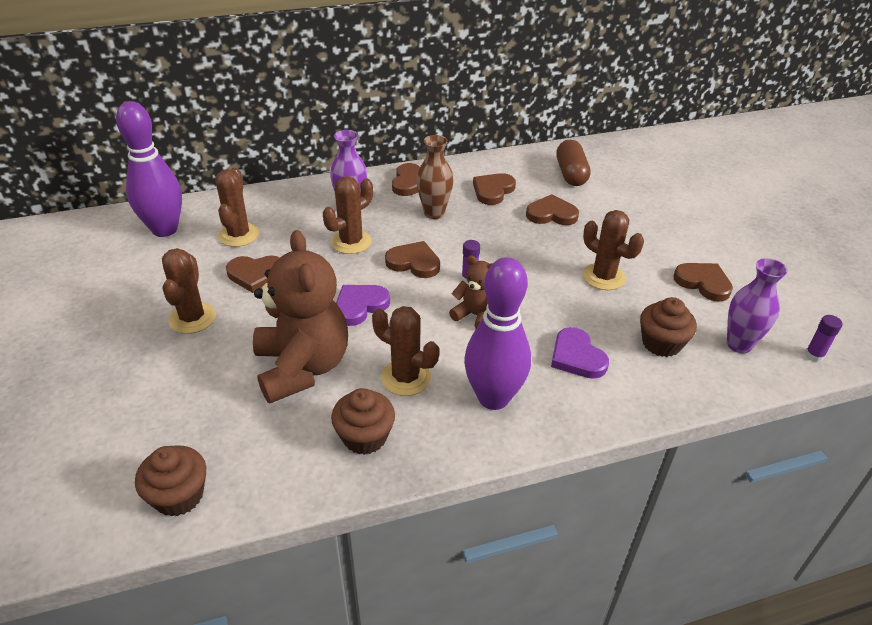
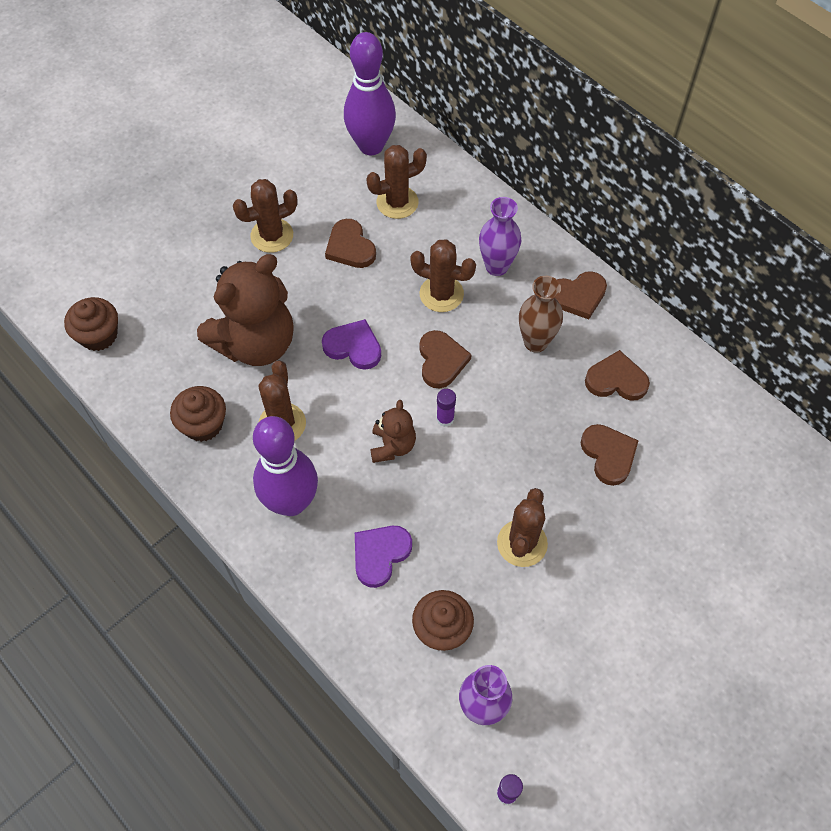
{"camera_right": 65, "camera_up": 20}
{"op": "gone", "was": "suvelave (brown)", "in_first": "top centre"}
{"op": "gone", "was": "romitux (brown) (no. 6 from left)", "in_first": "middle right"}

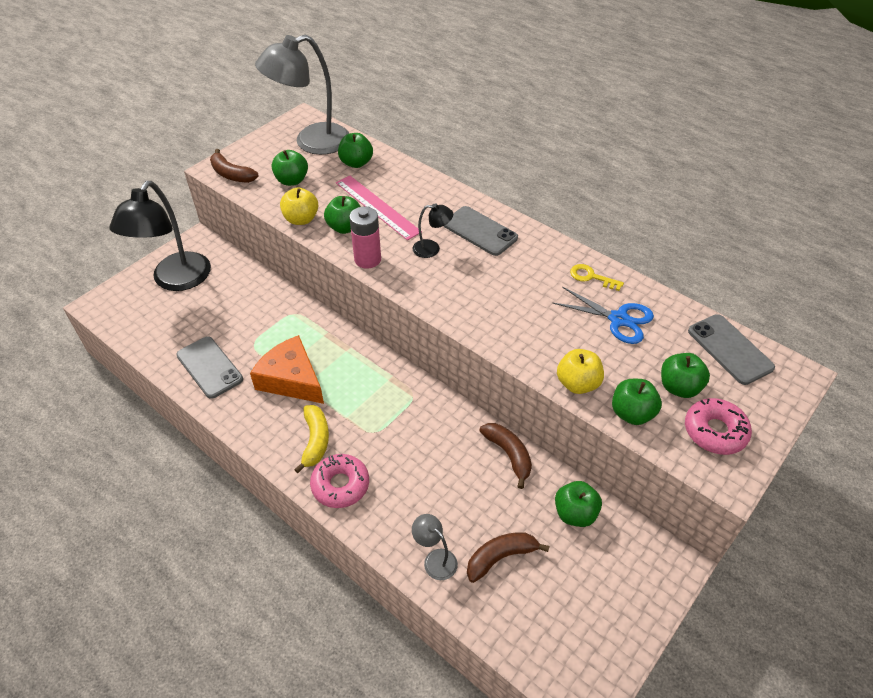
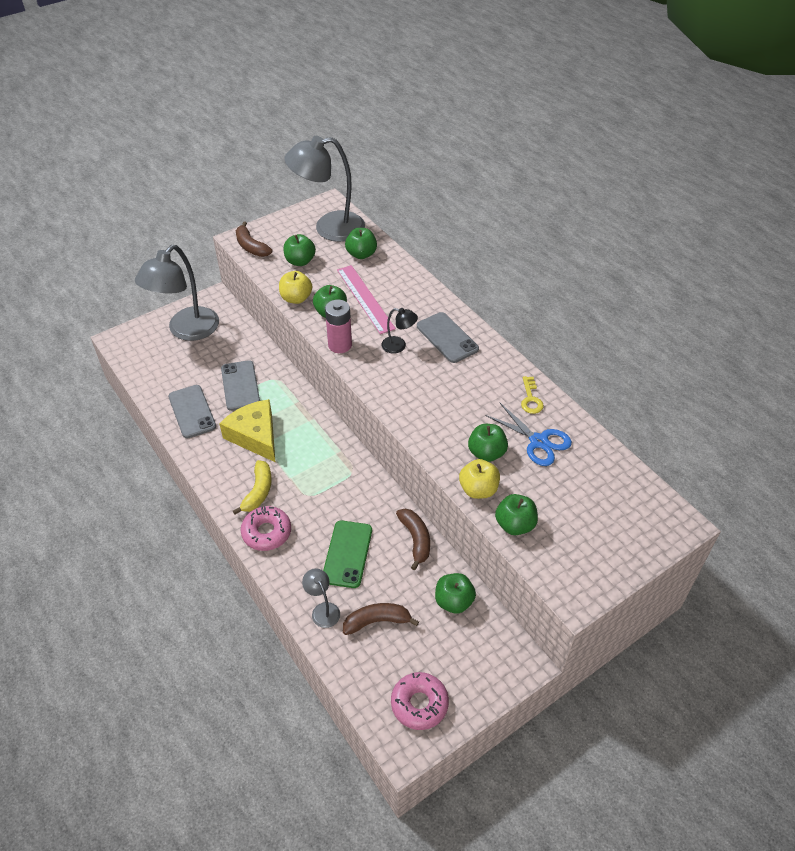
{"camera_right": 15, "camera_up": 0}
{"op": "repainted", "was": "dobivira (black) (no. 1 from left)", "now": "dobivira (grey) (no. 1 from left)", "in_first": "middle left", "in_second": "middle left"}
{"op": "repainted", "was": "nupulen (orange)", "now": "nupulen (yellow)", "in_first": "middle left", "in_second": "middle left"}
{"op": "rotated", "was": "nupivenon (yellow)", "in_first": "middle right", "in_second": "middle right", "clockwise": -135}
{"op": "shifted", "was": "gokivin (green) (no. 6 from left in the first image)", "now": "gokivin (green) (no. 5 from left)", "in_first": "middle right", "in_second": "centre"}
{"op": "shifted", "was": "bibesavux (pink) (no. 2 from left)", "in_first": "middle right", "in_second": "bottom centre"}
{"op": "shifted", "was": "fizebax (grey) (no. 3 from left in the first image)", "now": "fizebax (grey) (no. 2 from left)", "in_first": "middle right", "in_second": "middle left"}
{"op": "new", "now": "fizebax (green)", "in_second": "centre"}

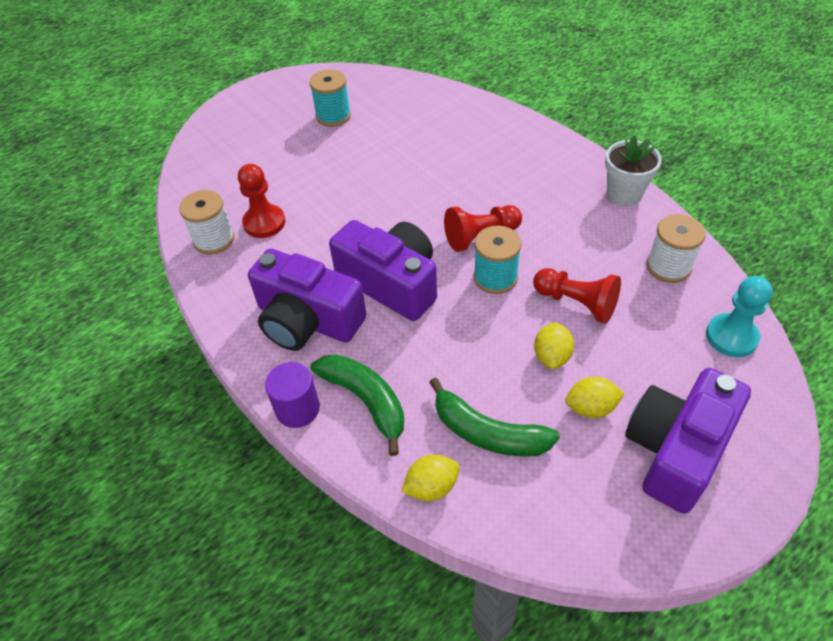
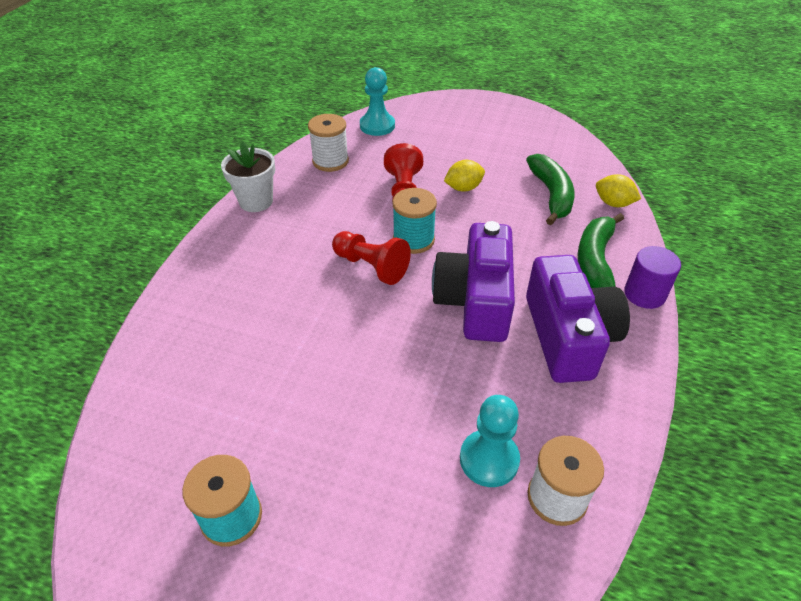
{"camera_right": -125, "camera_up": -5}
{"op": "repainted", "was": "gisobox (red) (no. 1 from left)", "now": "gisobox (turquoise) (no. 2 from left)", "in_first": "top left", "in_second": "bottom centre"}
{"op": "gone", "was": "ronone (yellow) (no. 3 from left)", "in_first": "middle right"}
{"op": "gone", "was": "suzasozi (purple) (no. 3 from left)", "in_first": "bottom right"}

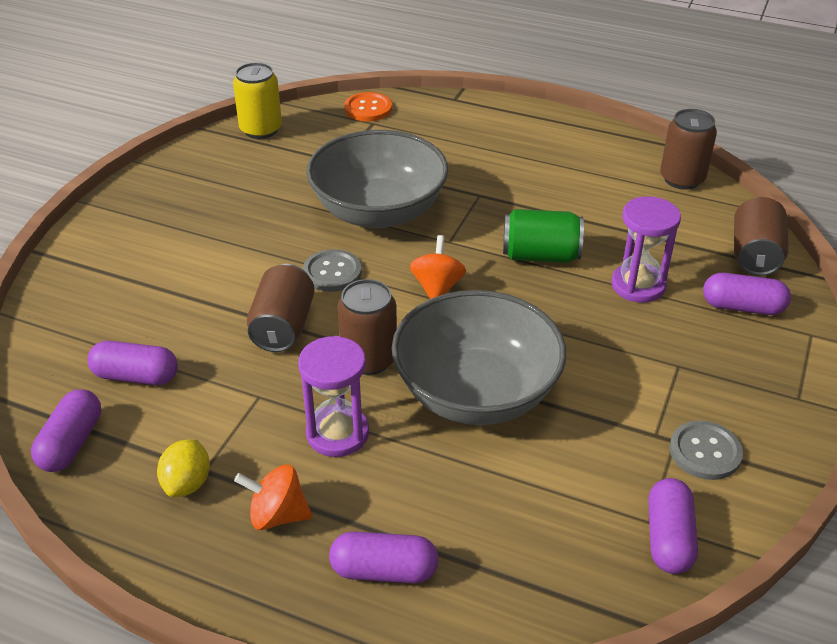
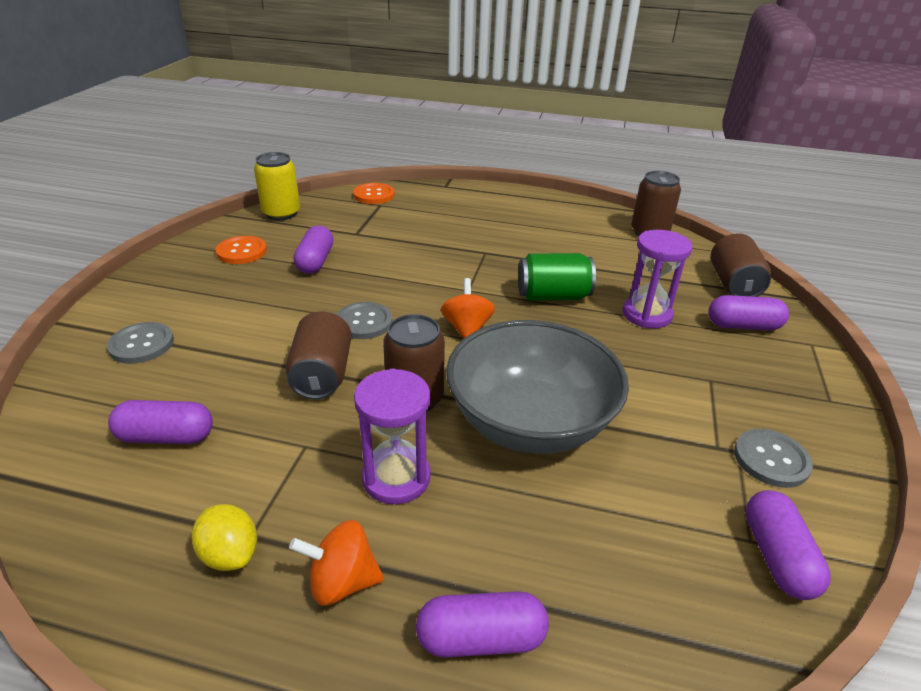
{"camera_right": -10, "camera_up": -5}
{"op": "shifted", "was": "suvelave (purple) (no. 1 from left in the first image)", "now": "suvelave (purple) (no. 2 from left)", "in_first": "bottom left", "in_second": "centre"}
{"op": "rotated", "was": "ronone (yellow)", "in_first": "bottom left", "in_second": "bottom left", "clockwise": -45}
{"op": "gone", "was": "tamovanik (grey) (no. 1 from left)", "in_first": "top centre"}
{"op": "new", "now": "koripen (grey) (no. 1 from left)", "in_second": "middle left"}
{"op": "new", "now": "koripen (orange) (no. 1 from left)", "in_second": "middle left"}

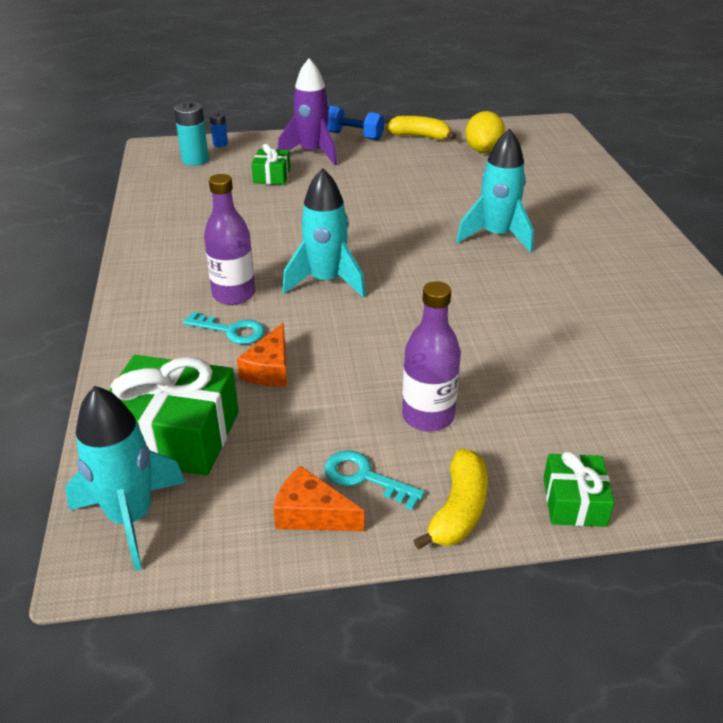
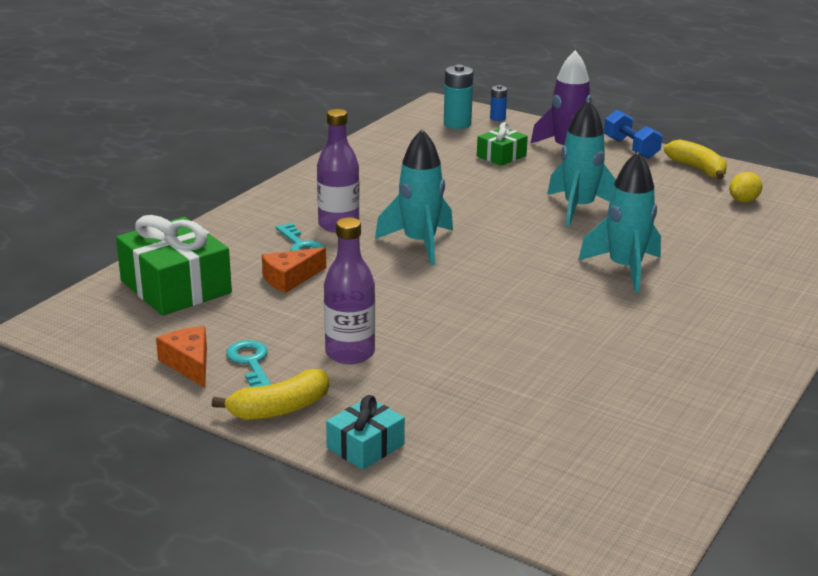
{"camera_right": 40, "camera_up": -10}
{"op": "shifted", "was": "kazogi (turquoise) (no. 1 from left in the first image)", "now": "kazogi (turquoise) (no. 2 from left)", "in_first": "middle left", "in_second": "top right"}
{"op": "scaled", "was": "ronone (yellow)", "in_first": "top right", "in_second": "top right", "ratio": 0.64}
{"op": "repainted", "was": "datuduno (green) (no. 3 from left)", "now": "datuduno (turquoise)", "in_first": "bottom right", "in_second": "bottom centre"}

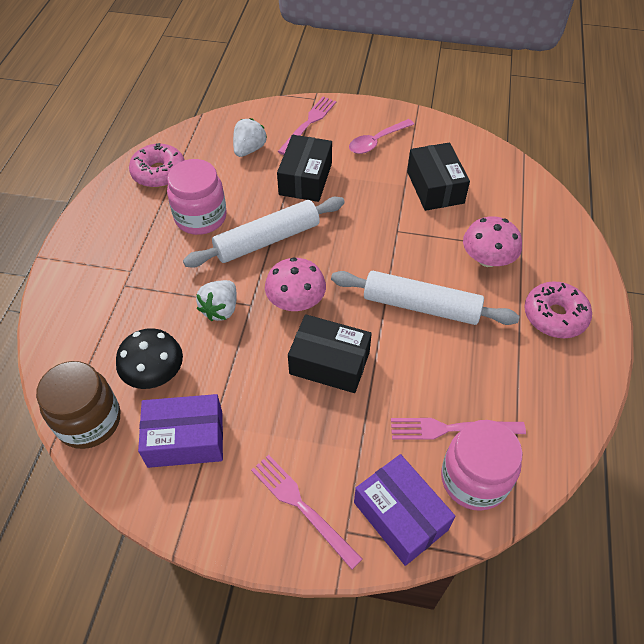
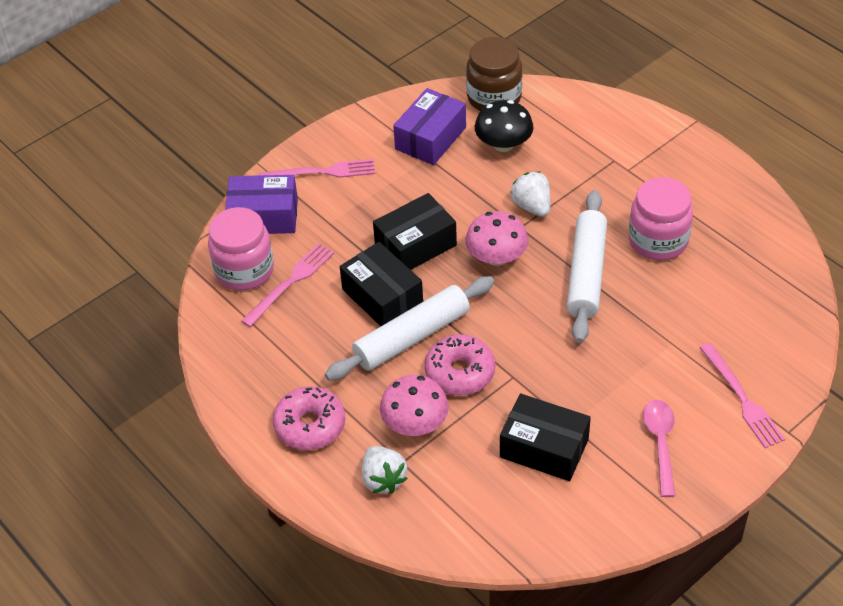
{"camera_right": 130, "camera_up": -5}
{"op": "shifted", "was": "bibesavux (pink) (no. 1 from left in the first image)", "now": "bibesavux (pink) (no. 2 from left)", "in_first": "top left", "in_second": "centre"}
{"op": "shifted", "was": "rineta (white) (no. 2 from left in the first image)", "now": "rineta (white) (no. 1 from left)", "in_first": "top centre", "in_second": "bottom centre"}
{"op": "shifted", "was": "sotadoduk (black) (no. 1 from left)", "in_first": "top centre", "in_second": "centre"}

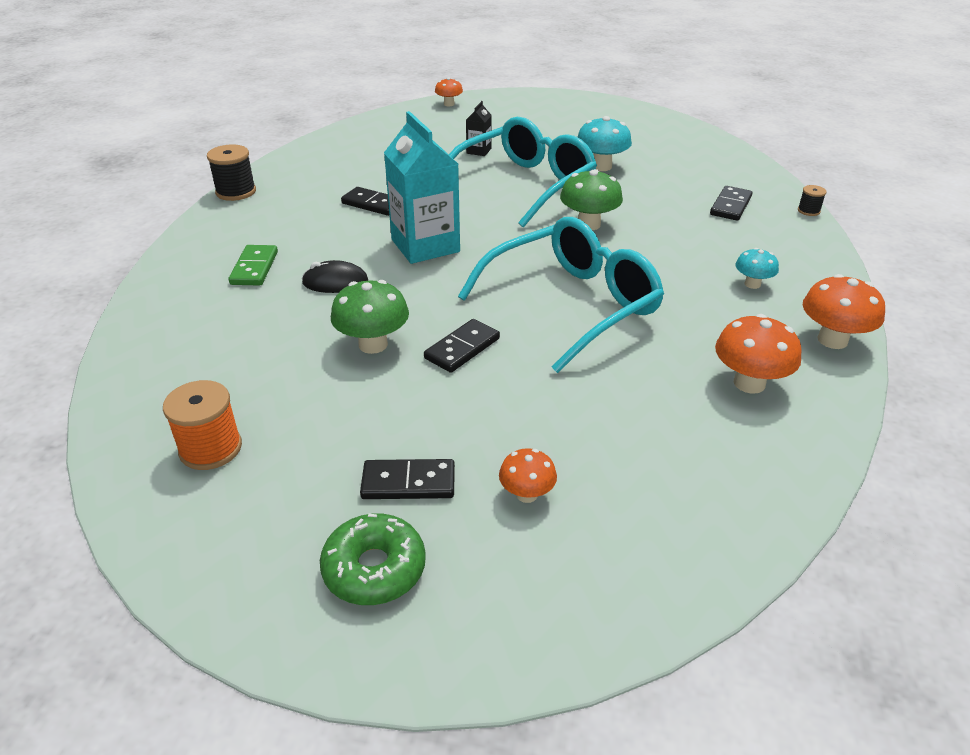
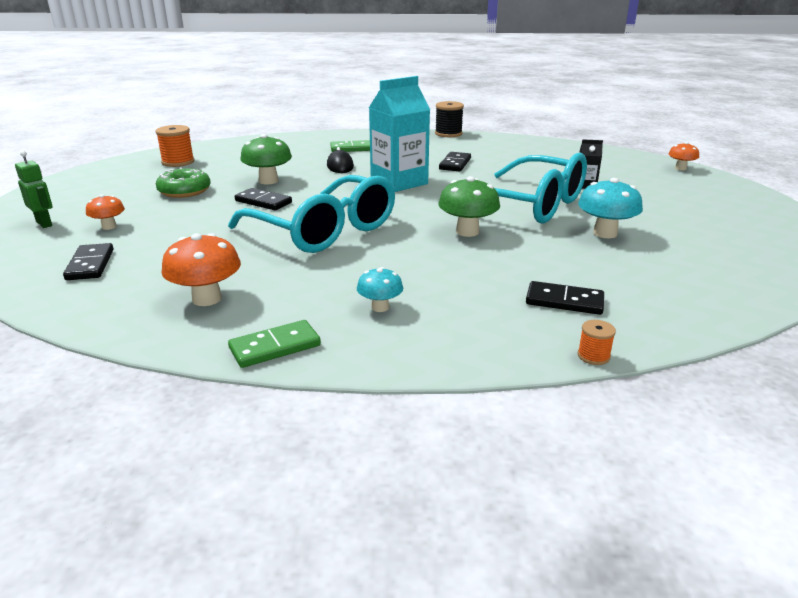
{"camera_right": 80, "camera_up": -10}
{"op": "shifted", "was": "bibesavux (green)", "in_first": "bottom centre", "in_second": "top left"}
{"op": "shifted", "was": "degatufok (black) (no. 2 from left in the first image)", "now": "degatufok (black) (no. 1 from left)", "in_first": "centre", "in_second": "middle left"}
{"op": "repainted", "was": "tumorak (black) (no. 2 from left)", "now": "tumorak (orange) (no. 2 from left)", "in_first": "top right", "in_second": "middle right"}
{"op": "swapped", "was": "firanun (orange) (no. 4 from left)", "now": "degatufok (green) (no. 1 from left)", "in_first": "middle right", "in_second": "centre"}
{"op": "new", "now": "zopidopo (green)", "in_second": "top left"}

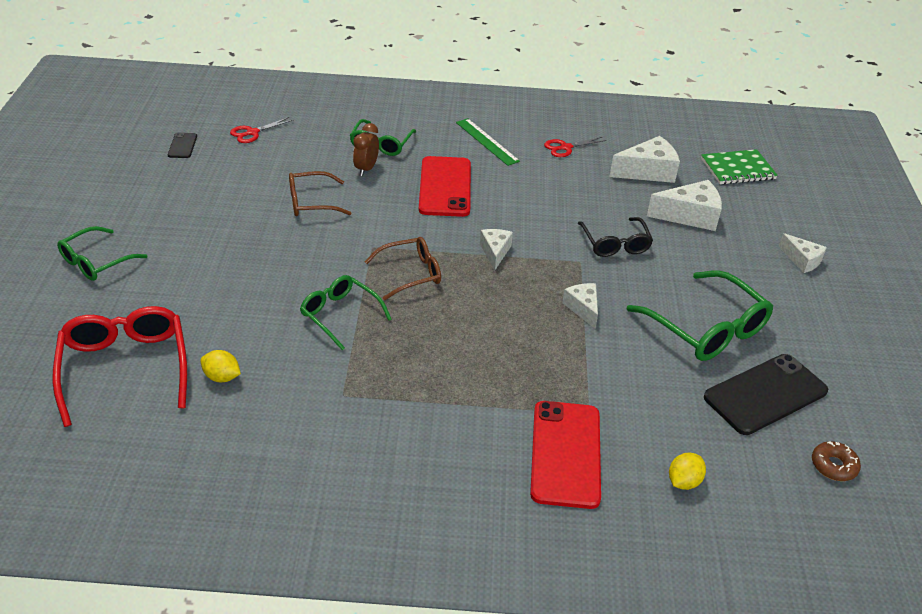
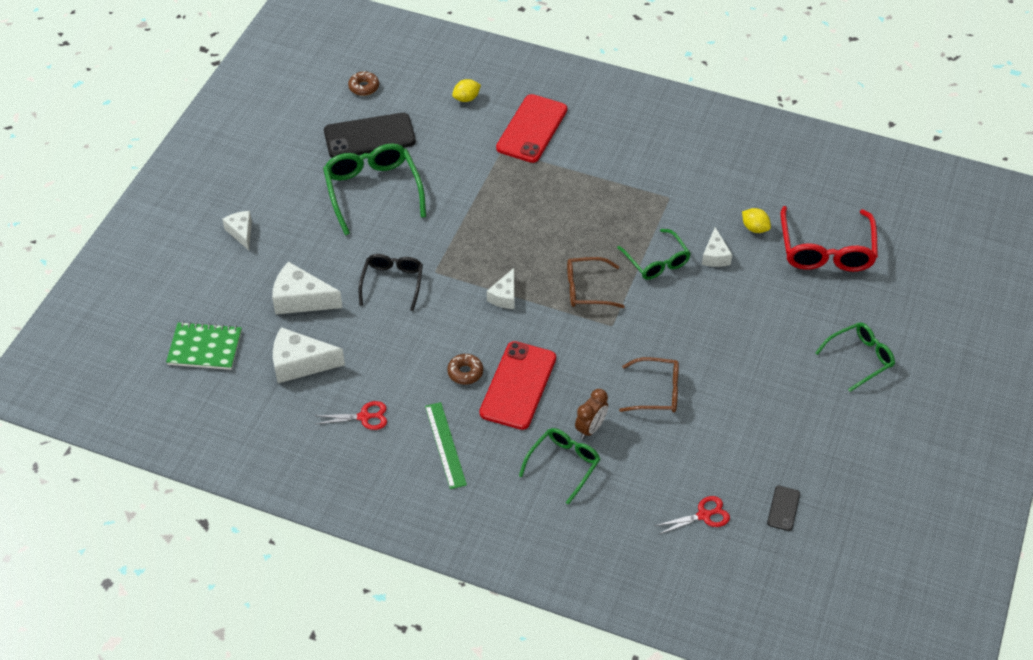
{"camera_right": -160, "camera_up": 10}
{"op": "shifted", "was": "nupulen (white) (no. 2 from left in the first image)", "now": "nupulen (white) (no. 5 from left)", "in_first": "centre", "in_second": "middle right"}
{"op": "new", "now": "bibesavux (brown) (no. 2 from left)", "in_second": "centre"}

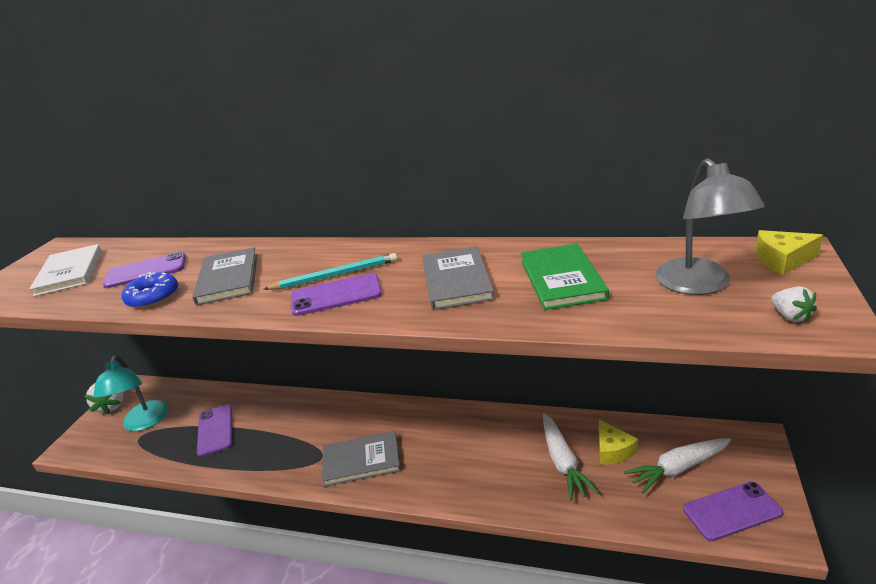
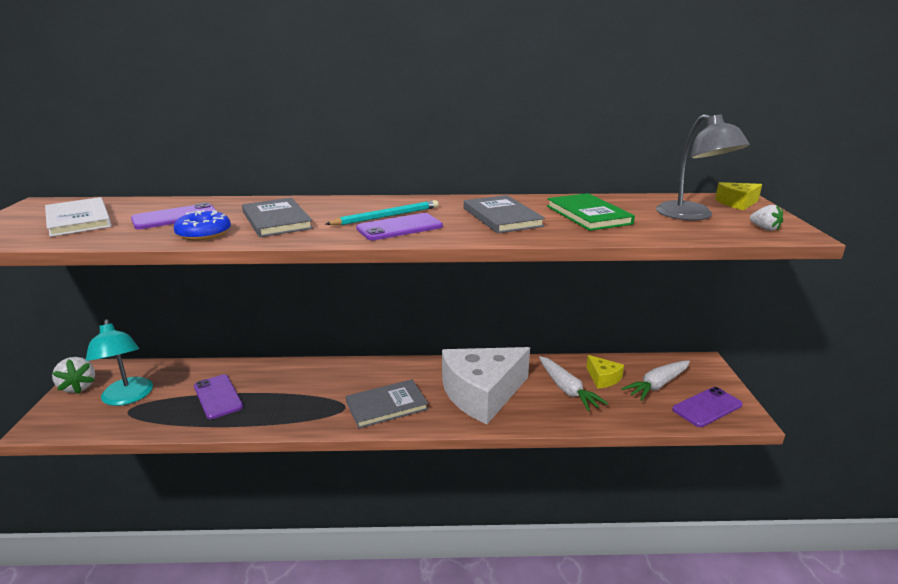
{"camera_right": -20, "camera_up": -5}
{"op": "new", "now": "nupulen (white)", "in_second": "centre"}

